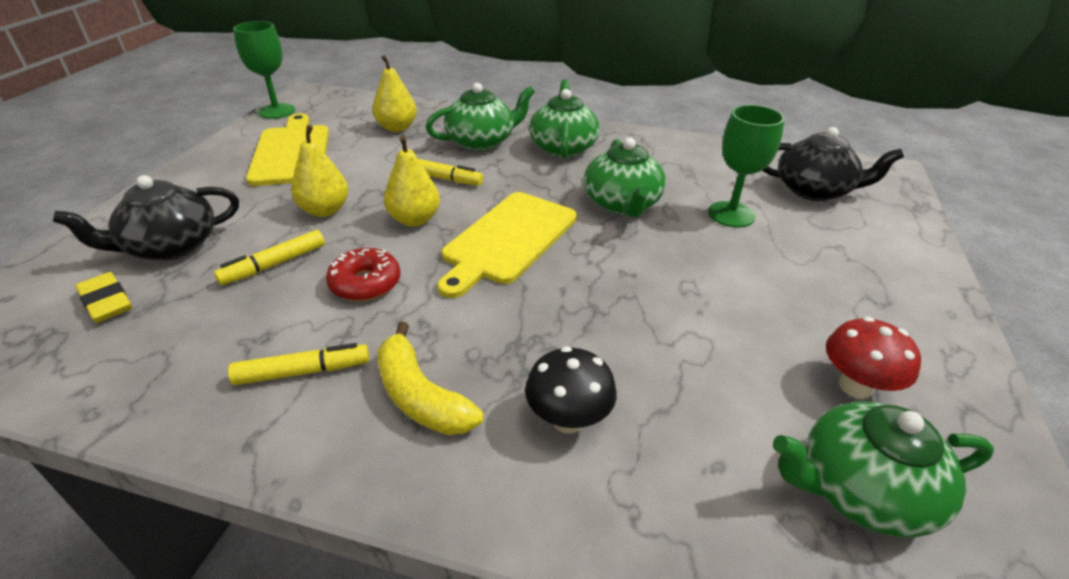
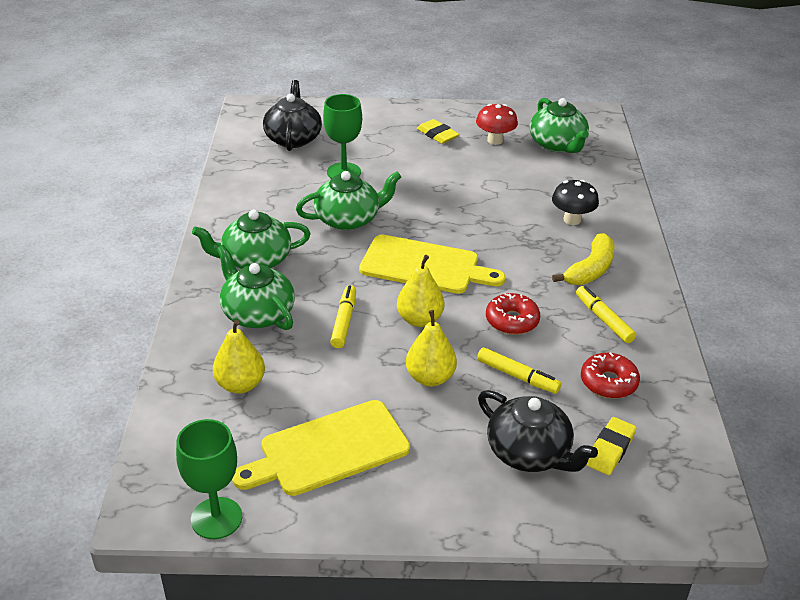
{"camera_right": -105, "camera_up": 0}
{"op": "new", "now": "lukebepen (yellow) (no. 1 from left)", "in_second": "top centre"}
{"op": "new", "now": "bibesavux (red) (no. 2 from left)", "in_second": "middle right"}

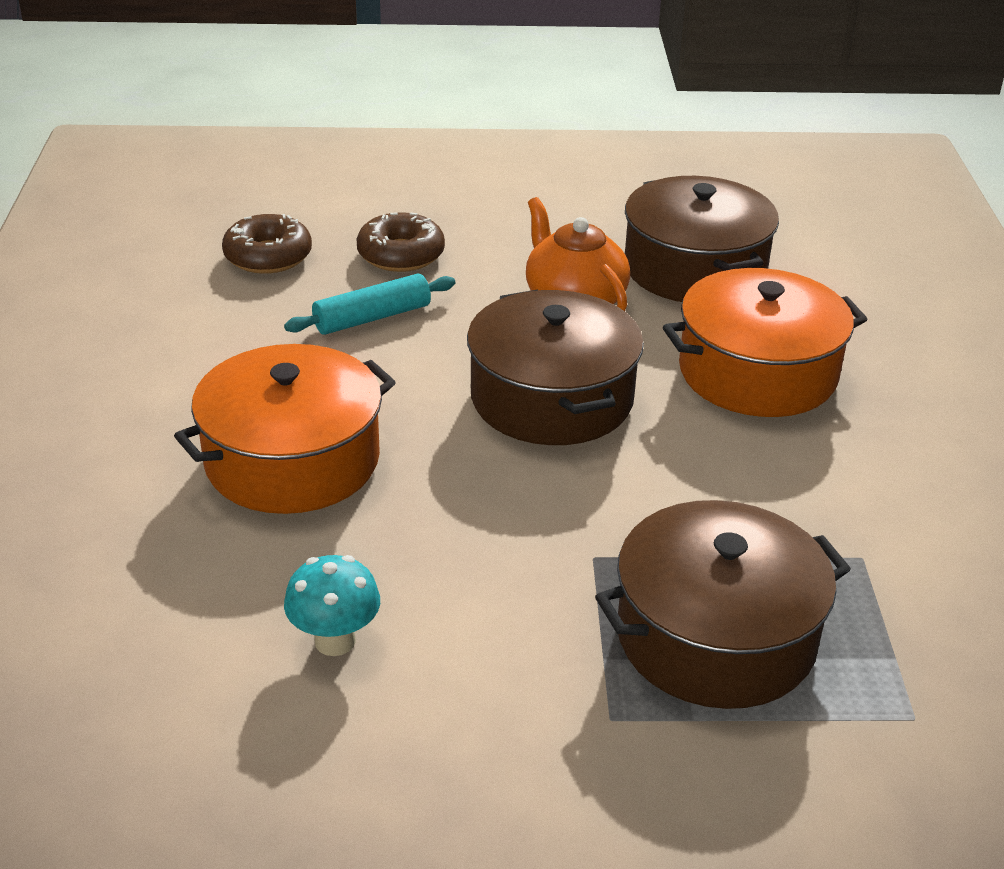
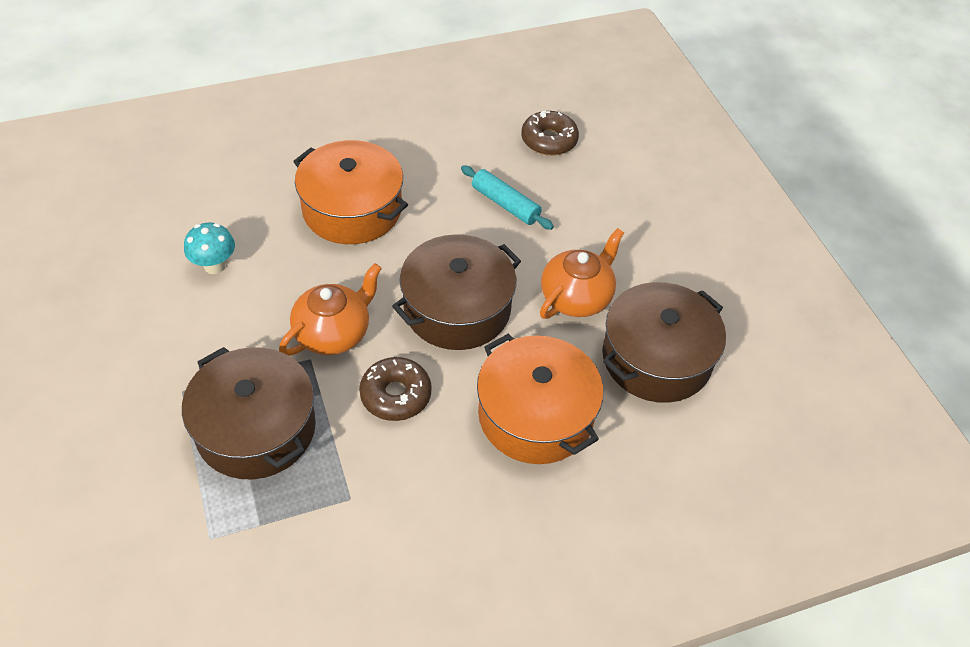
{"camera_right": 70, "camera_up": 15}
{"op": "shifted", "was": "bibesavux (brown) (no. 2 from left in the first image)", "now": "bibesavux (brown) (no. 1 from left)", "in_first": "top centre", "in_second": "centre"}
{"op": "new", "now": "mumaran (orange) (no. 1 from left)", "in_second": "centre"}

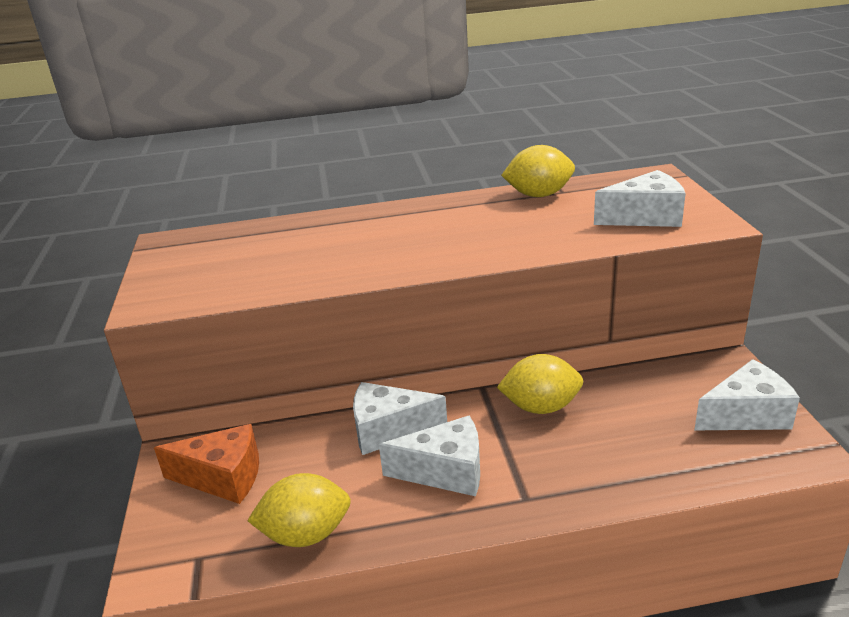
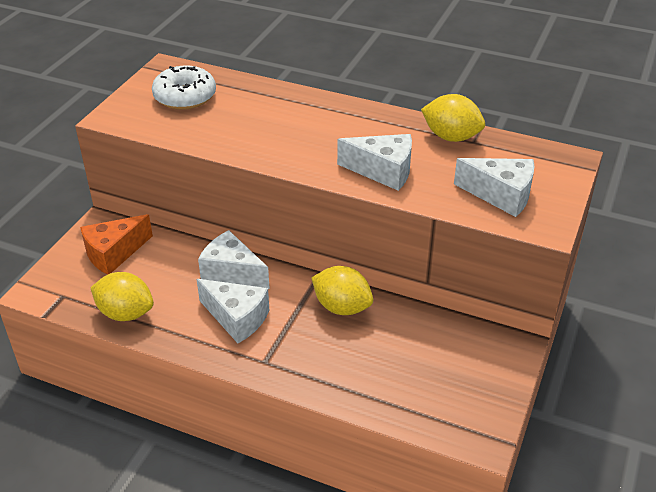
{"camera_right": 30, "camera_up": 10}
{"op": "rotated", "was": "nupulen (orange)", "in_first": "bottom left", "in_second": "middle left", "clockwise": 105}
{"op": "shifted", "was": "nupulen (white) (no. 4 from left in the first image)", "now": "nupulen (white) (no. 3 from left)", "in_first": "middle right", "in_second": "top centre"}
{"op": "new", "now": "bibesavux (white)", "in_second": "top left"}

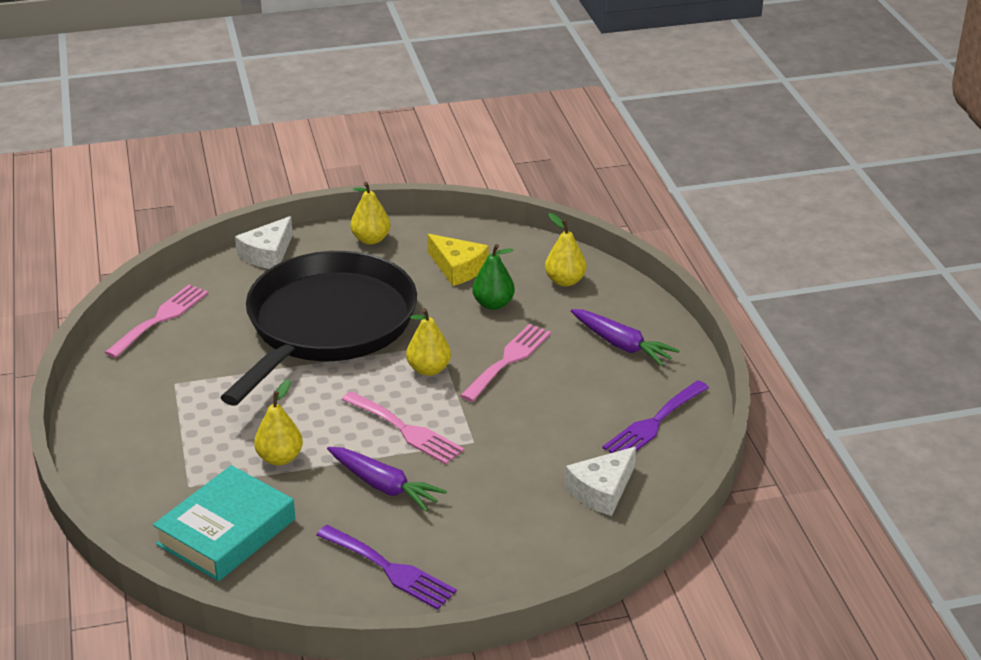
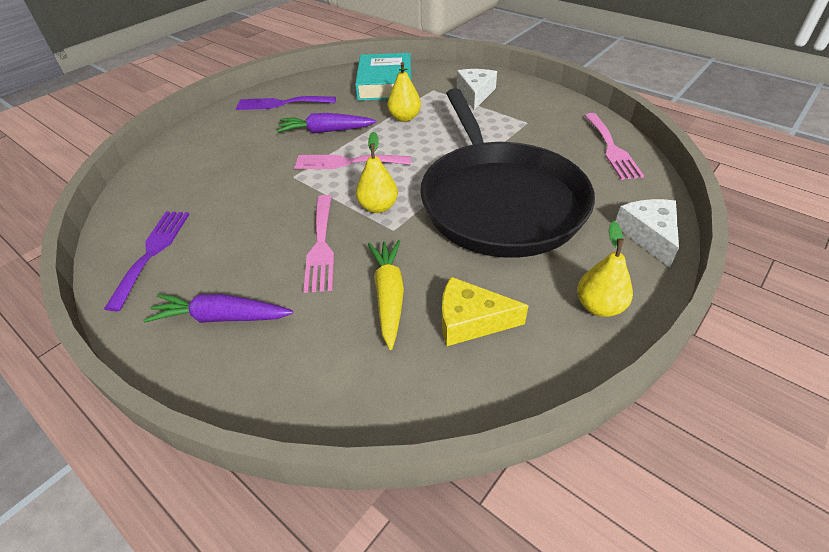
{"camera_right": 145, "camera_up": 10}
{"op": "swapped", "was": "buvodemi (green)", "now": "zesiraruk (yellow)", "in_first": "centre", "in_second": "centre"}
{"op": "gone", "was": "buvodemi (yellow) (no. 4 from left)", "in_first": "centre"}
{"op": "shifted", "was": "nupulen (white) (no. 2 from left in the first image)", "now": "nupulen (white) (no. 1 from left)", "in_first": "bottom centre", "in_second": "top centre"}

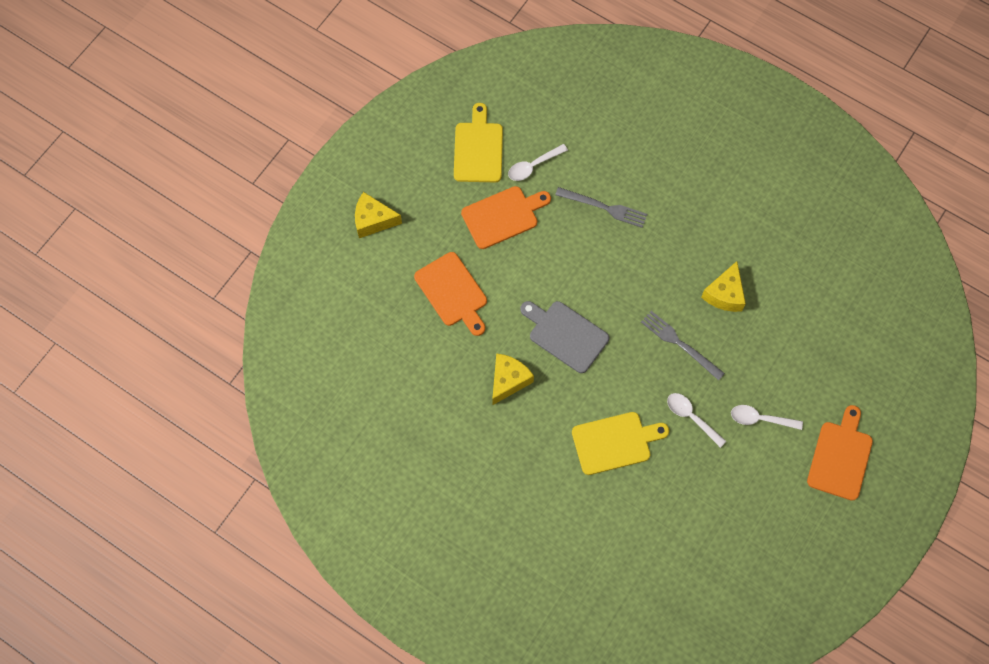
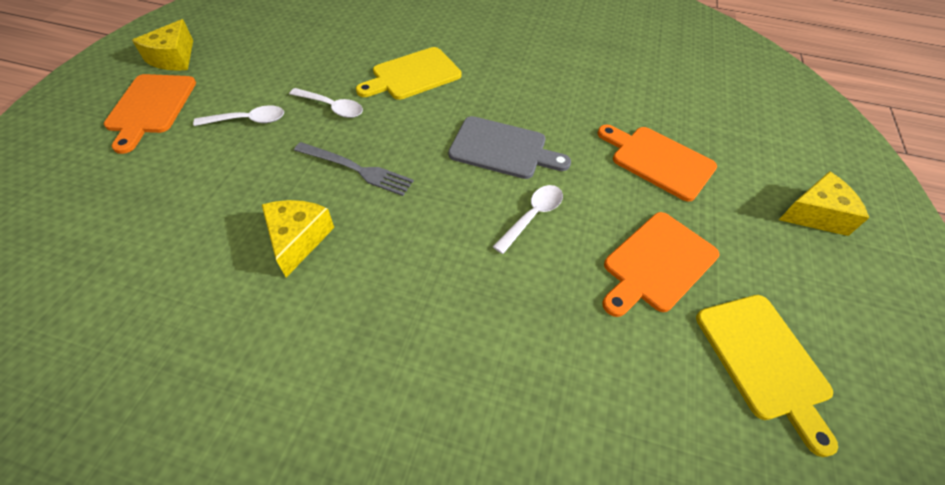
{"camera_right": 160, "camera_up": -15}
{"op": "shifted", "was": "nupulen (yellow) (no. 2 from left in the first image)", "now": "nupulen (yellow) (no. 1 from left)", "in_first": "centre", "in_second": "top left"}
{"op": "shifted", "was": "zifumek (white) (no. 1 from left in the first image)", "now": "zifumek (white) (no. 3 from left)", "in_first": "top centre", "in_second": "centre"}
{"op": "gone", "was": "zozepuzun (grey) (no. 1 from left)", "in_first": "top centre"}

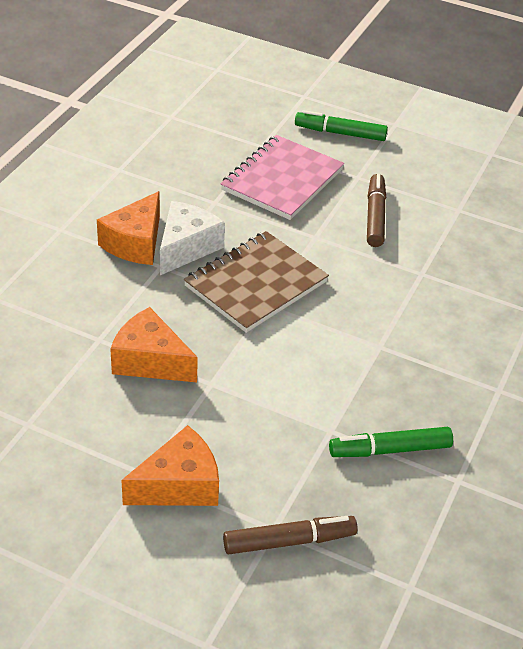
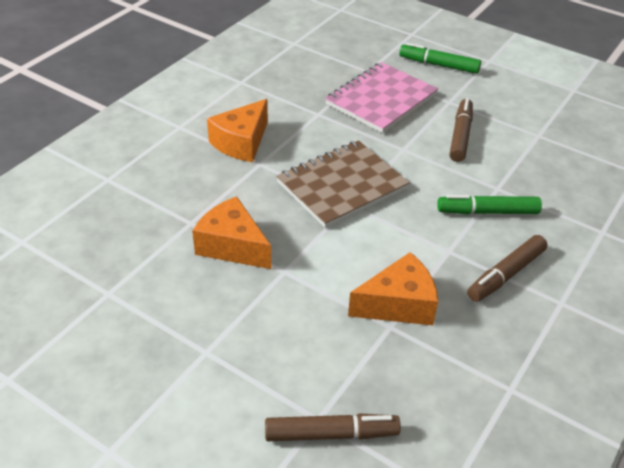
{"camera_right": 10, "camera_up": 0}
{"op": "shifted", "was": "nupulen (orange) (no. 3 from left)", "in_first": "bottom left", "in_second": "centre"}
{"op": "gone", "was": "nupulen (white)", "in_first": "centre"}
{"op": "shifted", "was": "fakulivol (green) (no. 2 from left)", "in_first": "bottom right", "in_second": "middle right"}
{"op": "new", "now": "fakulivol (brown) (no. 3 from left)", "in_second": "middle right"}

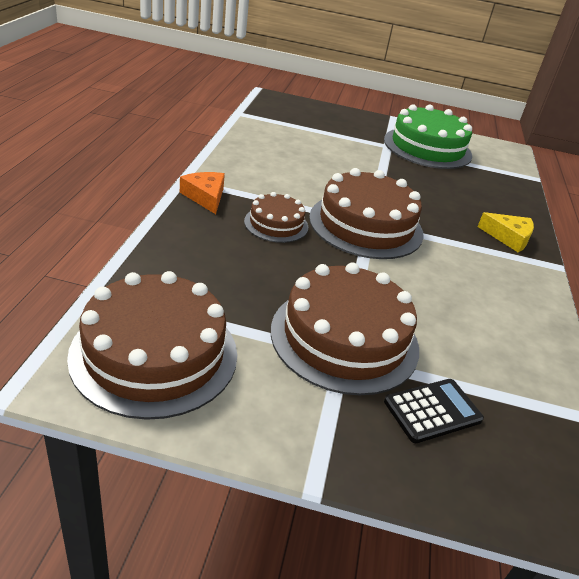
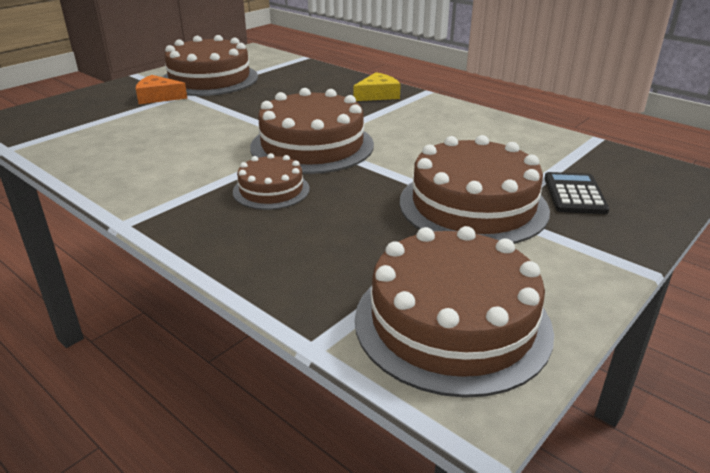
{"camera_right": -55, "camera_up": -5}
{"op": "shifted", "was": "nupulen (orange)", "in_first": "centre", "in_second": "top left"}
{"op": "repainted", "was": "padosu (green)", "now": "padosu (brown) (no. 1 from left)", "in_first": "top right", "in_second": "top left"}

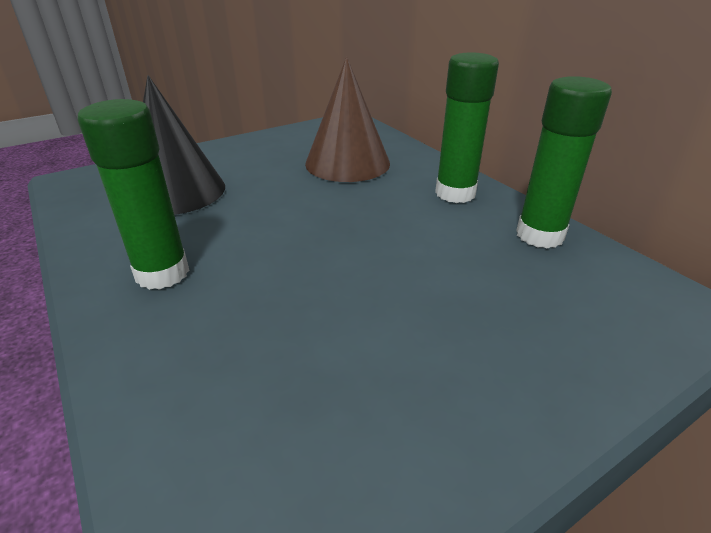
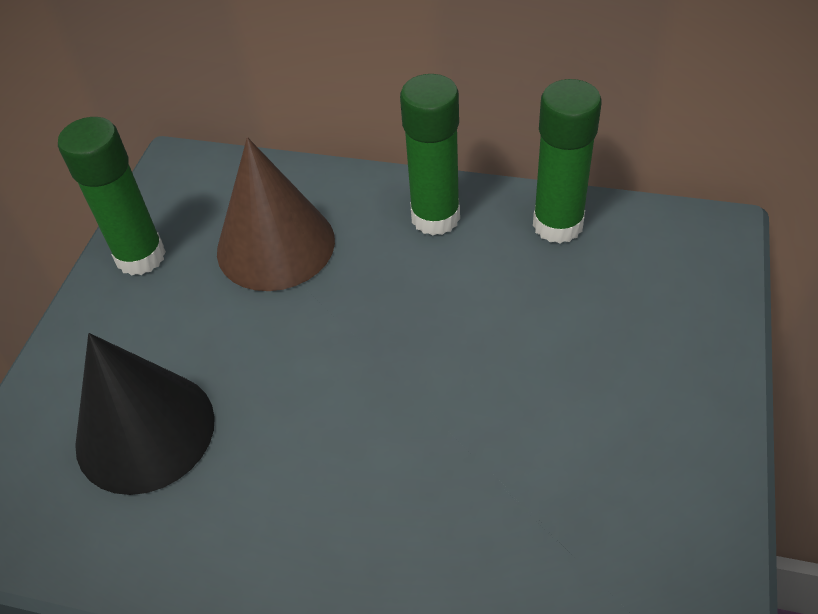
{"camera_right": -40, "camera_up": 15}
{"op": "shifted", "was": "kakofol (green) (no. 1 from left)", "in_first": "middle left", "in_second": "top left"}

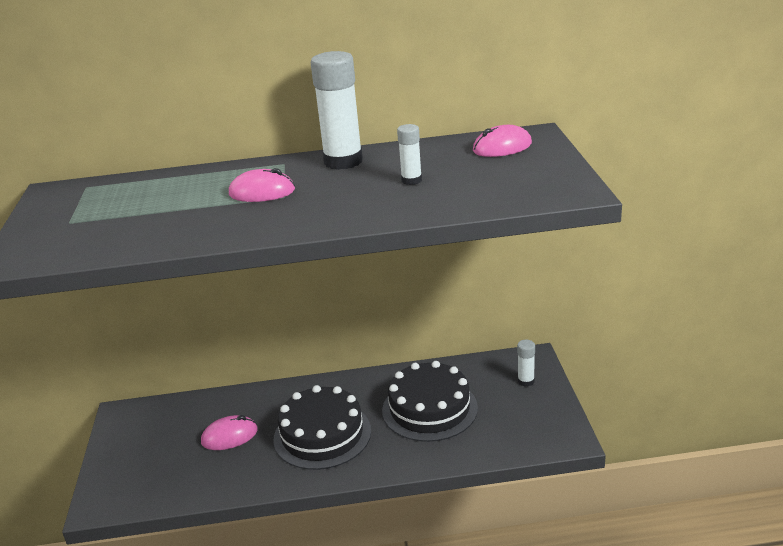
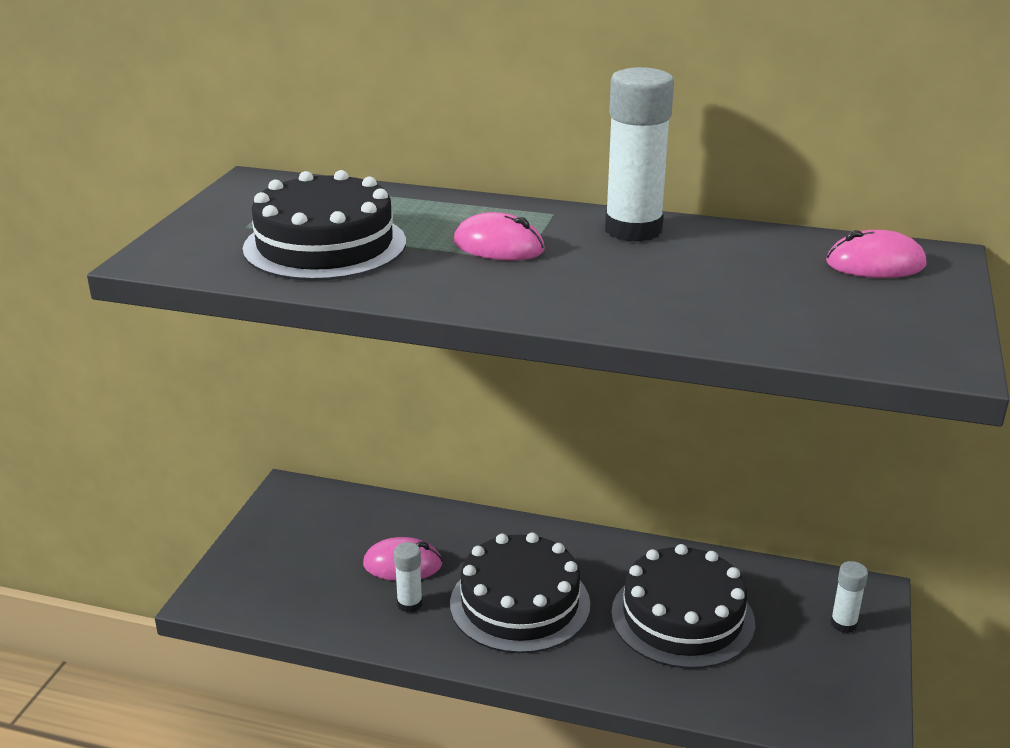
{"camera_right": 20, "camera_up": 0}
{"op": "shifted", "was": "kakofol (white) (no. 2 from left in the first image)", "now": "kakofol (white) (no. 1 from left)", "in_first": "top centre", "in_second": "bottom centre"}
{"op": "new", "now": "padosu (black) (no. 1 from left)", "in_second": "top left"}

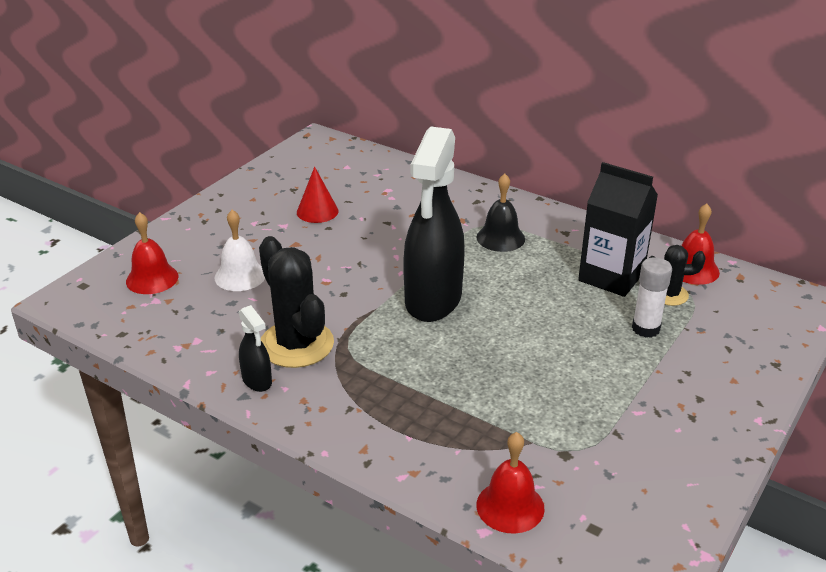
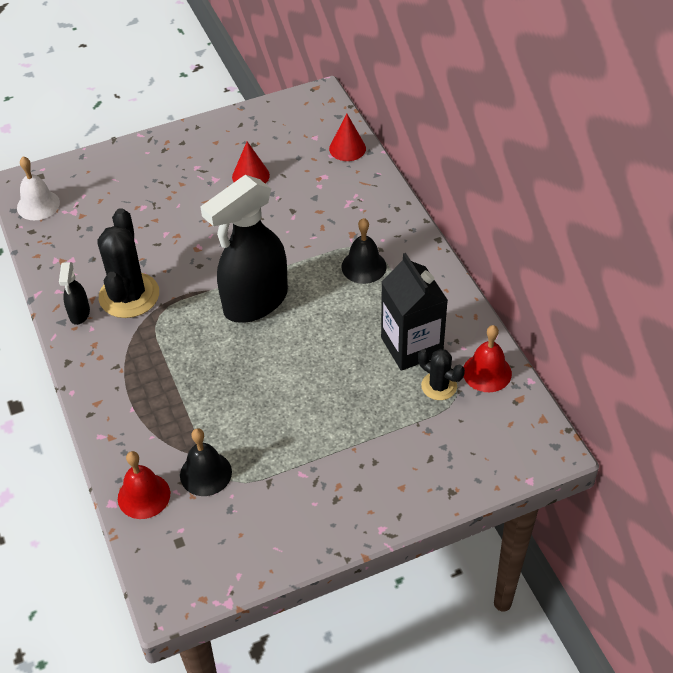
{"camera_right": 35, "camera_up": 15}
{"op": "gone", "was": "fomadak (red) (no. 1 from left)", "in_first": "middle left"}
{"op": "shifted", "was": "fomadak (white)", "in_first": "middle left", "in_second": "top left"}
{"op": "gone", "was": "kakofol (white)", "in_first": "middle right"}
{"op": "new", "now": "fomadak (black) (no. 1 from left)", "in_second": "bottom left"}
{"op": "new", "now": "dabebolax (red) (no. 2 from left)", "in_second": "top centre"}

